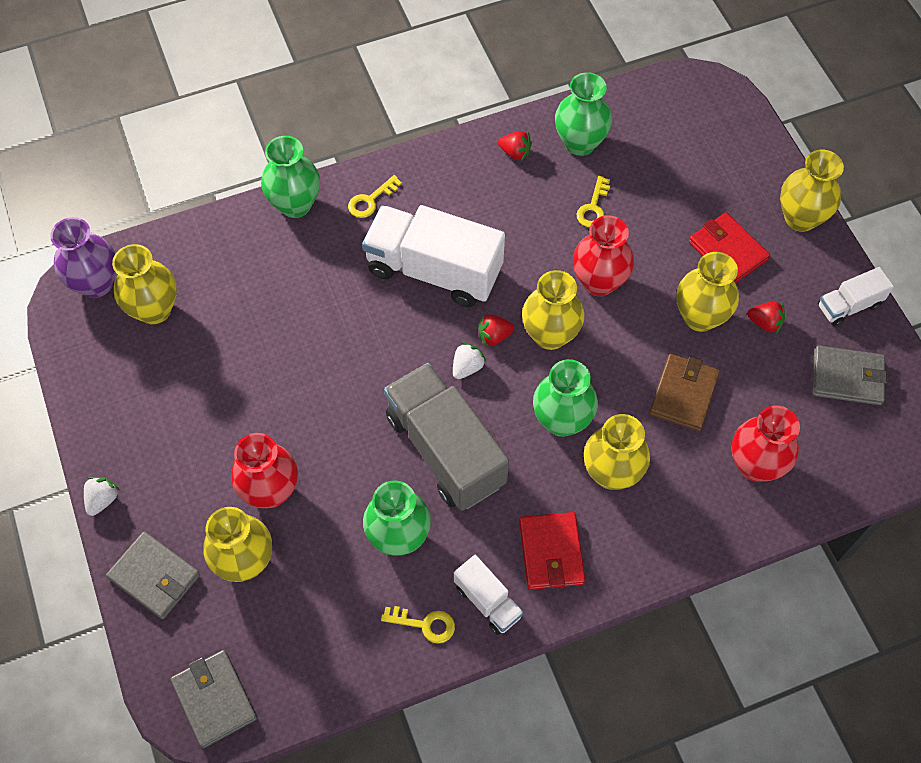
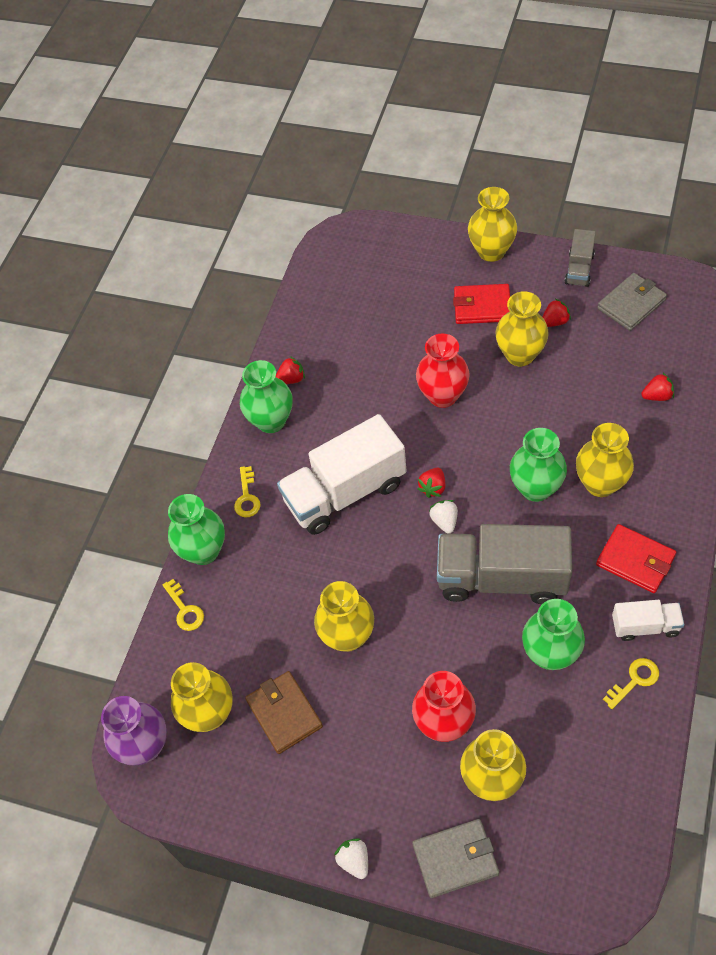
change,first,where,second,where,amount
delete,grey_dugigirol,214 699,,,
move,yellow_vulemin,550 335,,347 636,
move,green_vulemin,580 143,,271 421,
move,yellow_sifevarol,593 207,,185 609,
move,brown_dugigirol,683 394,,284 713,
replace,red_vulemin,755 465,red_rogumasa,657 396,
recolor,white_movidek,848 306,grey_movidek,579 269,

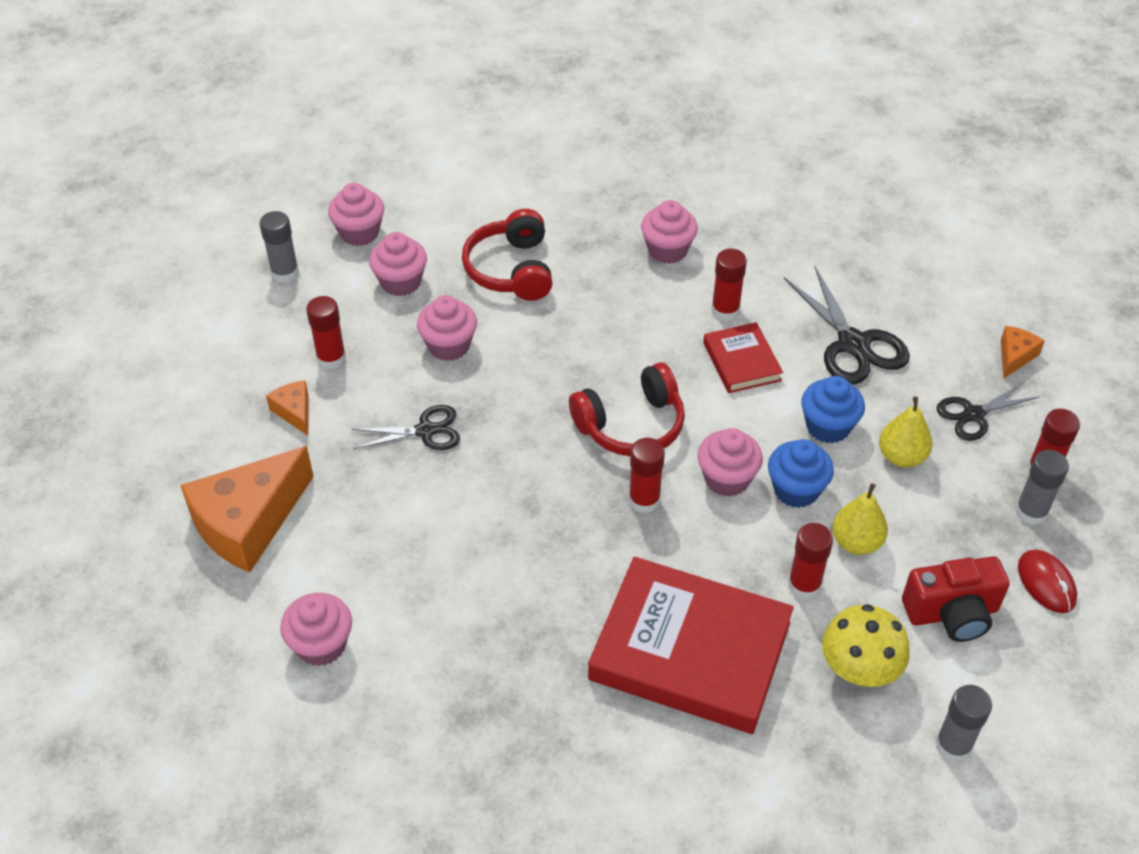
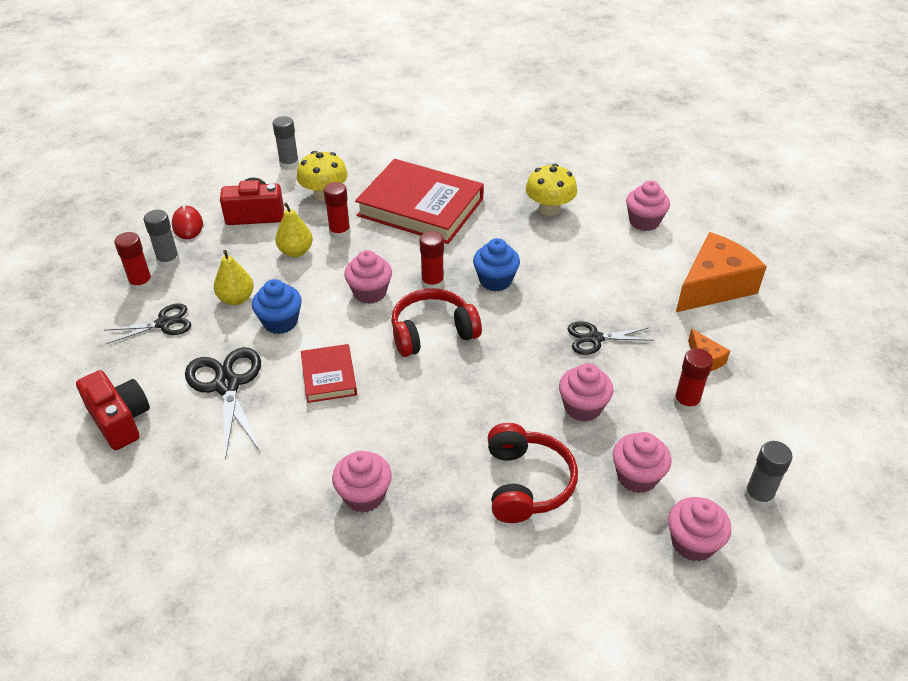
change,first,where,second,where,amount
delete,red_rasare,725 310,,,
delete,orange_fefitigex,1015 356,,,
insert,,,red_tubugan,120 420,
insert,,,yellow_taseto,549 209,
move,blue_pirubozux,796 490,,495 280,

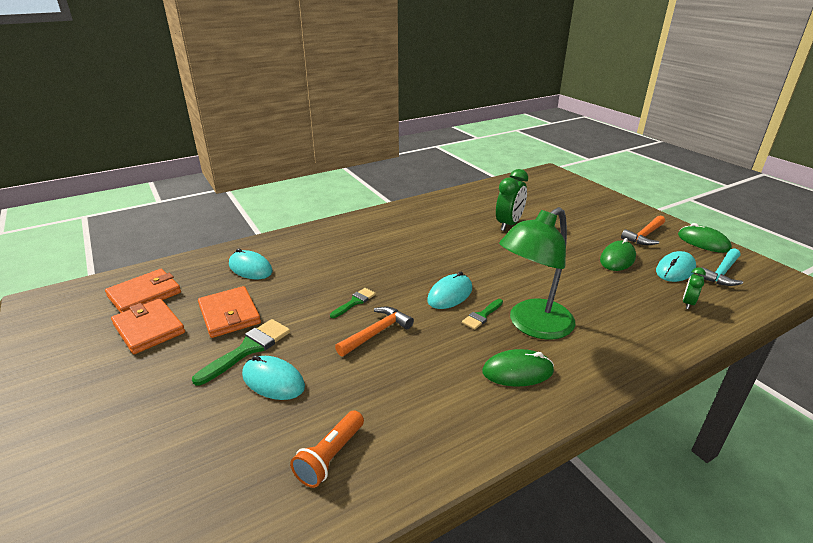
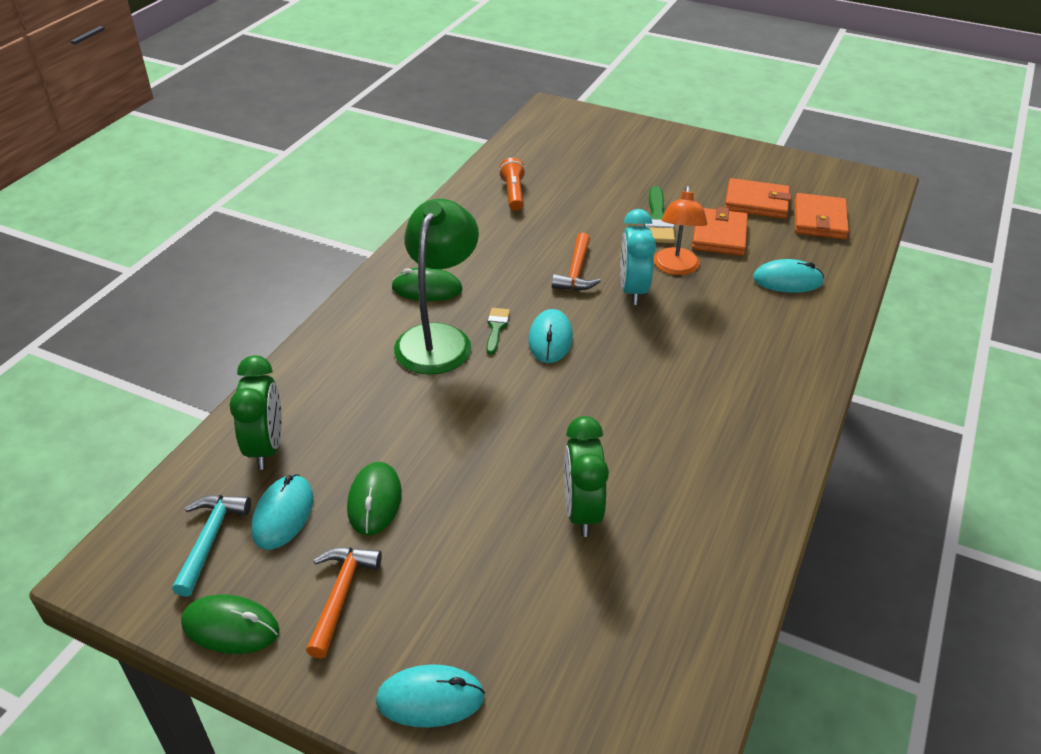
change,first,where,second,where,amount
insert,,,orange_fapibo,676 268,
move,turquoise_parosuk,273 381,,430 698,
replace,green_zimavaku,355 302,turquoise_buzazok,633 290,
rotate,orange_dugigirol,229 314,,719 235,75 degrees clockwise
rotate,green_parosuk,517 371,,427 289,45 degrees clockwise
resize,green_buzazok,688 303,,266 447,x1.87

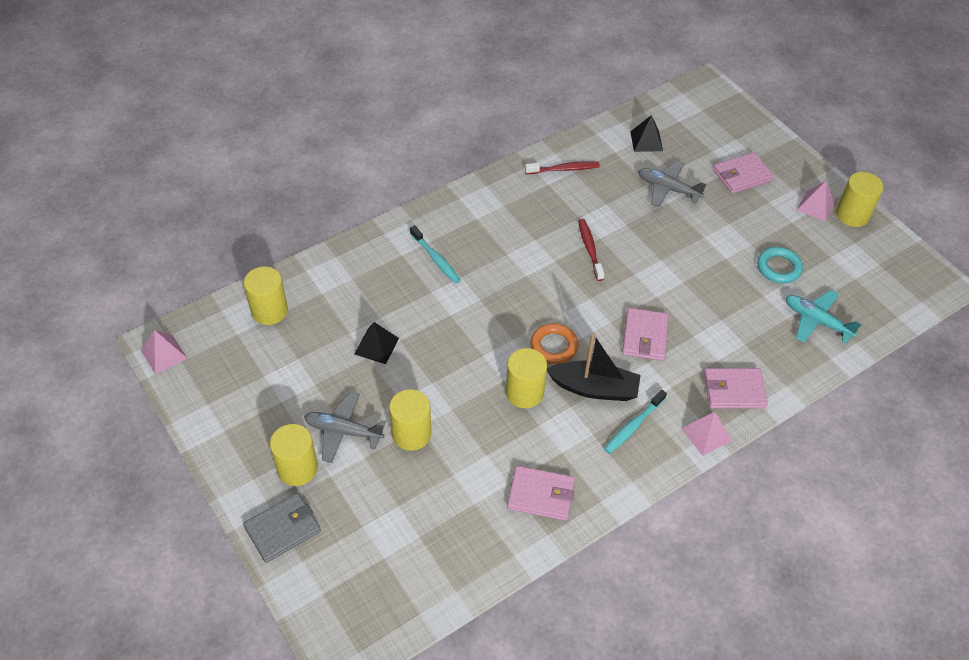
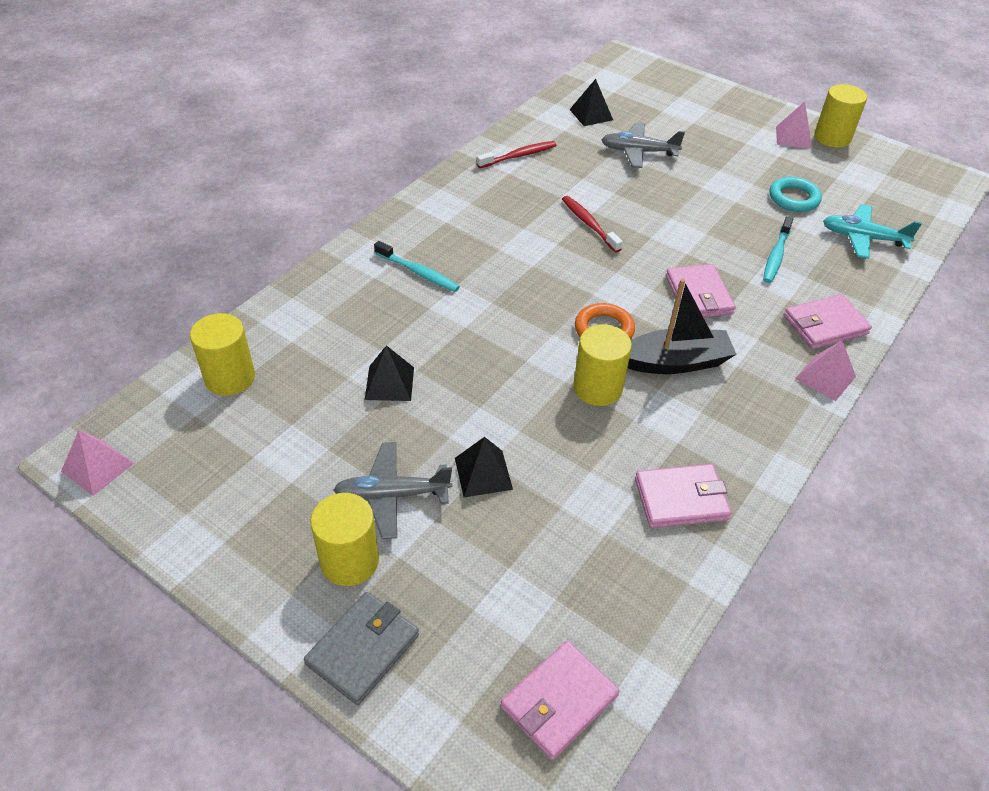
change,first,where,second,where,amount
move,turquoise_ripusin,633 425,,776 255,
move,pink_dugigirol,742 175,,559 701,
replace,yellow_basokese,411 434,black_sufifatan,483 473,

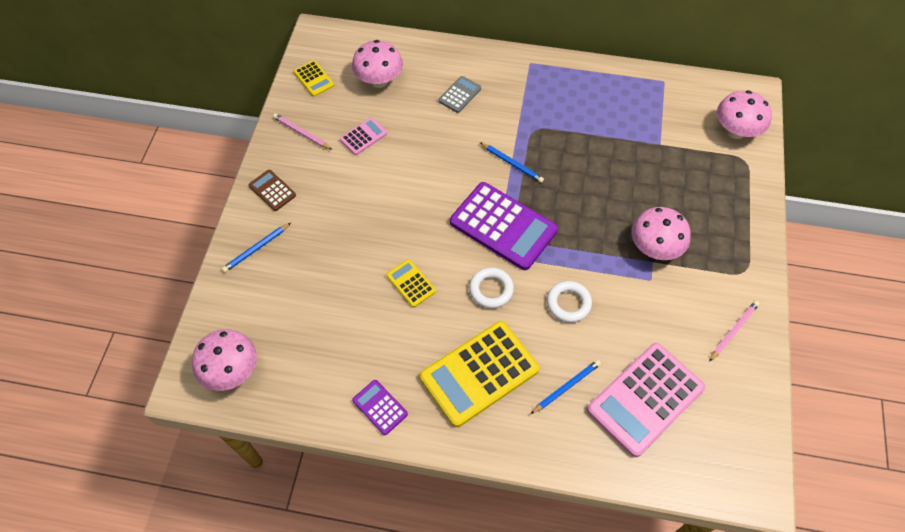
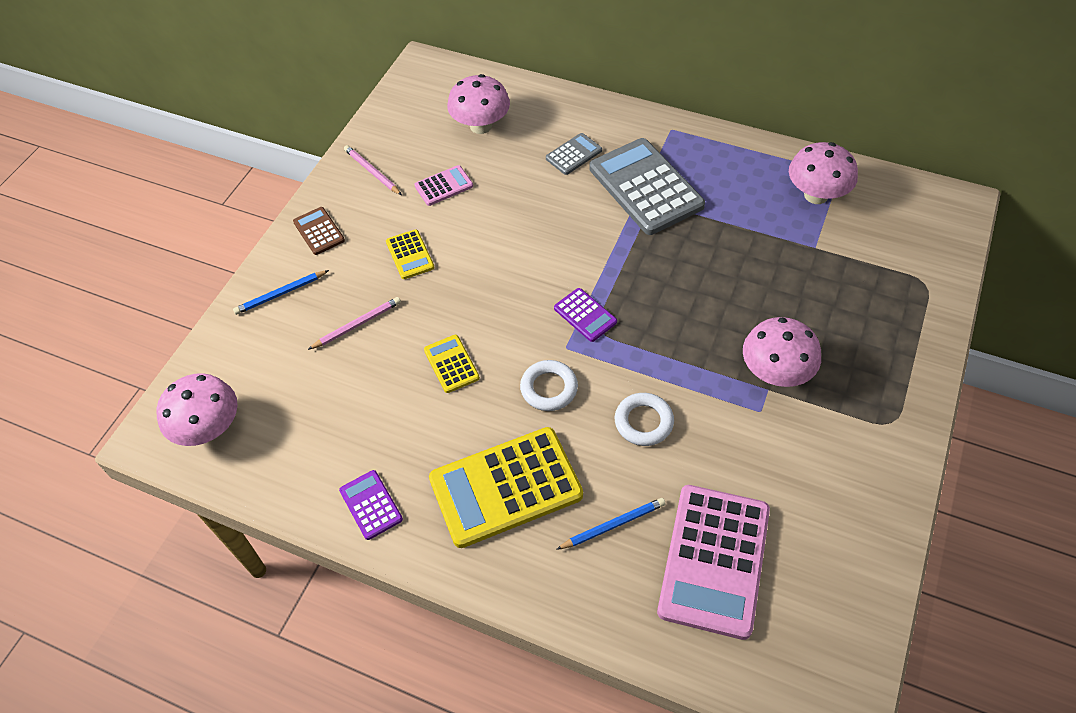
change,first,where,second,where,amount
delete,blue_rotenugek,512 163,,,
insert,,,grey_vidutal,645 187,
move,yellow_vidutal,314 79,,410 255,
move,pink_rotenugek,733 331,,357 325,
move,pink_taseto,735 131,,816 195,
rotate,pink_vidutal,645 399,,714 560,45 degrees counterclockwise
resize,purple_vidutal,503 226,,585 315,x0.47

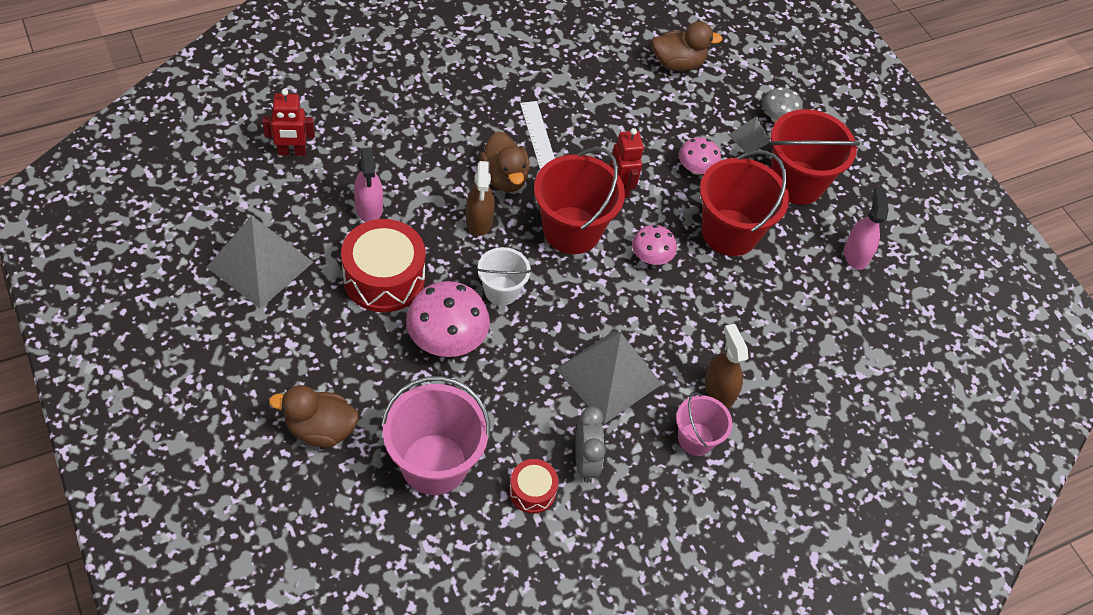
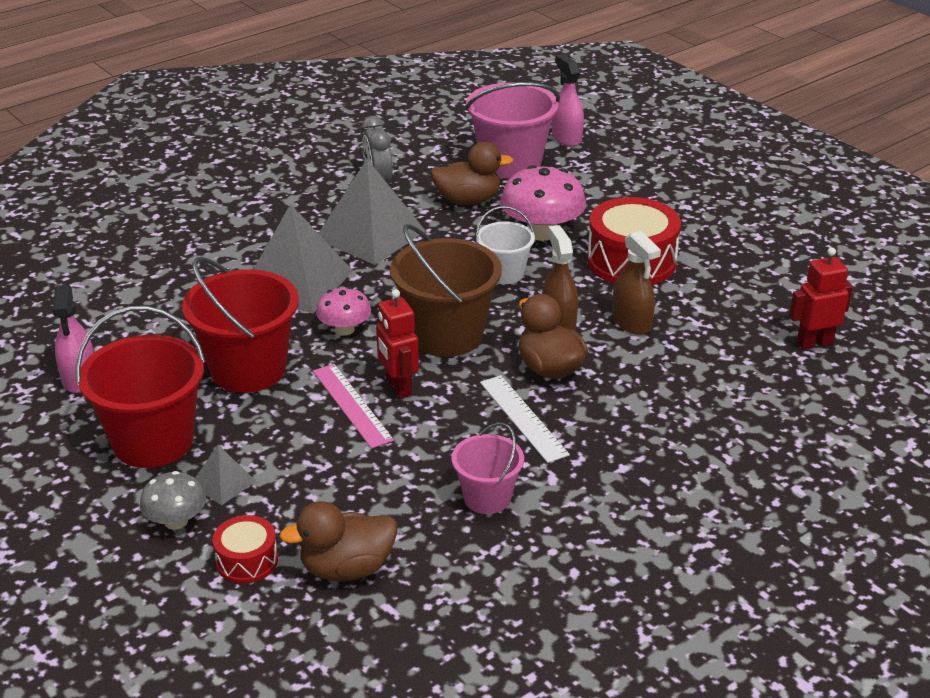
change,first,where,second,where,amount
delete,pink_taseto,696 168,,,
insert,,,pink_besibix,352 405,
move,grey_sufifatan,260 264,,297 282,
move,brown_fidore,320 429,,468 200,
move,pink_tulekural,369 208,,566 138,
move,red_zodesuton,532 491,,247 561,
move,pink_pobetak,695 439,,487 497,
move,brown_tulekural,719 390,,631 322,
recolor,red_pobetak,572 230,brown_pobetak,446 335,

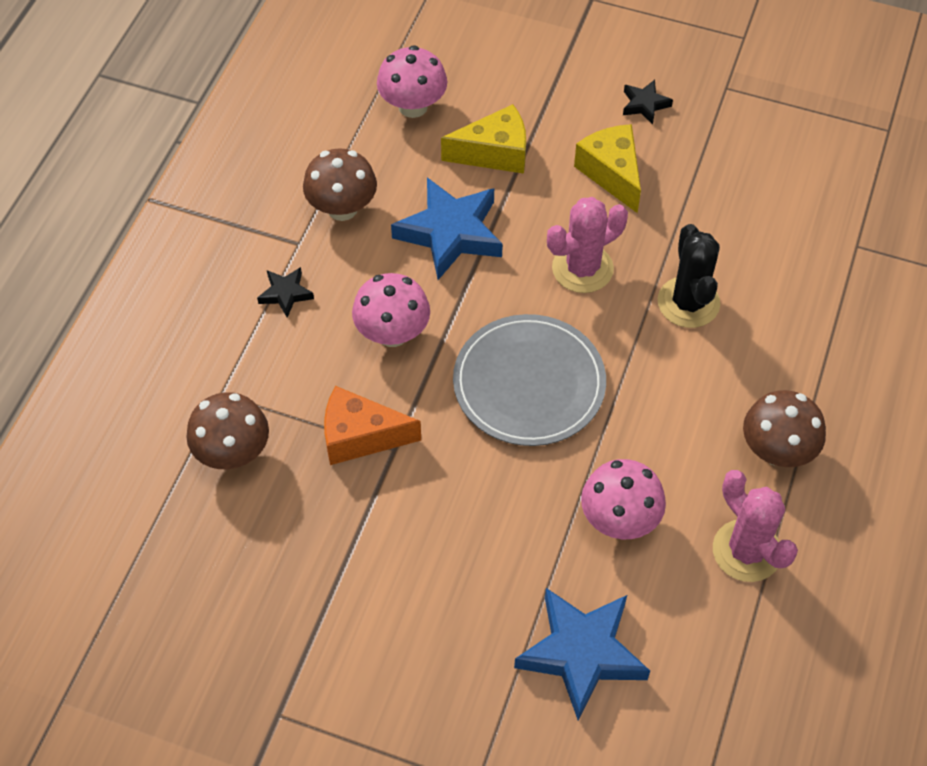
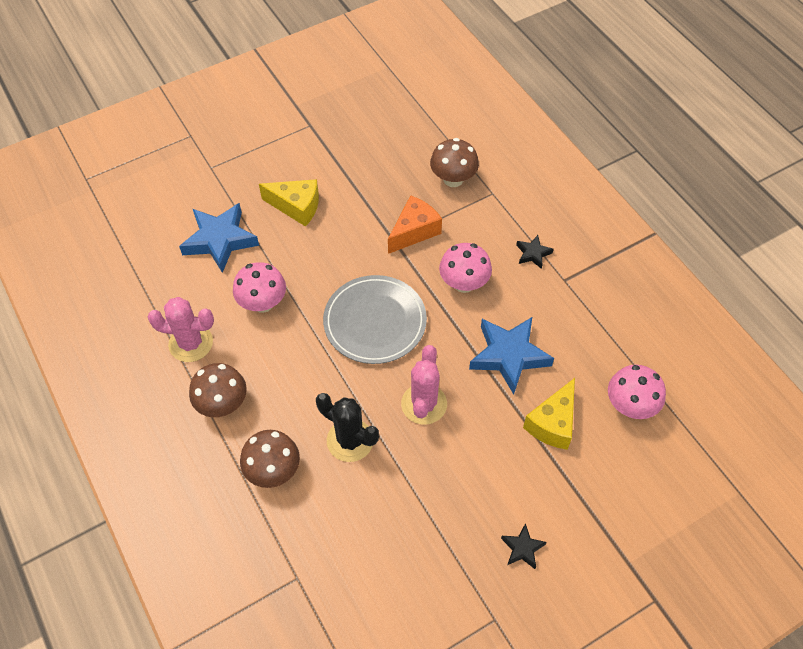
change,first,where,second,where,amount
move,brown_taseto,342 208,,273 471,
move,yellow_fefitigex,612 173,,296 207,

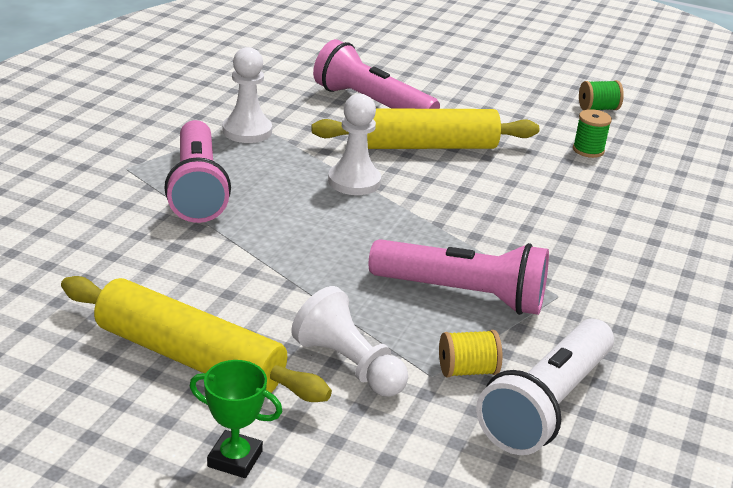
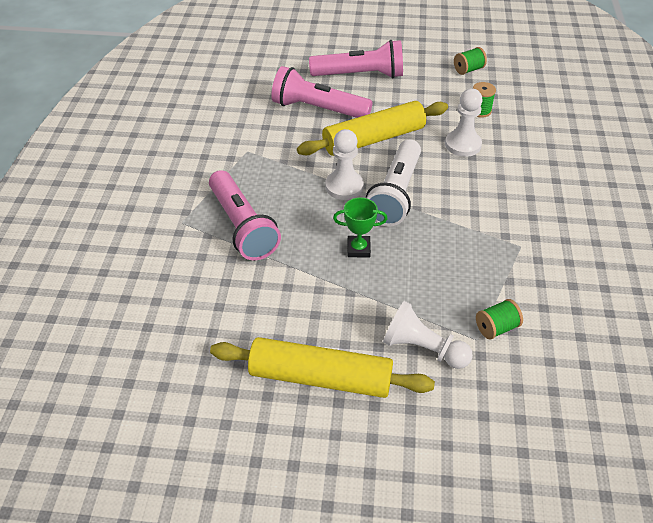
change,first,where,second,where,amount
move,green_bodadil,235 459,,358 249,
move,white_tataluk,247 131,,463 145,
move,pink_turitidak,462 294,,360 75,
move,white_turitidak,546 404,,395 194,
recolor,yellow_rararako,467 370,green_rararako,496 328,

